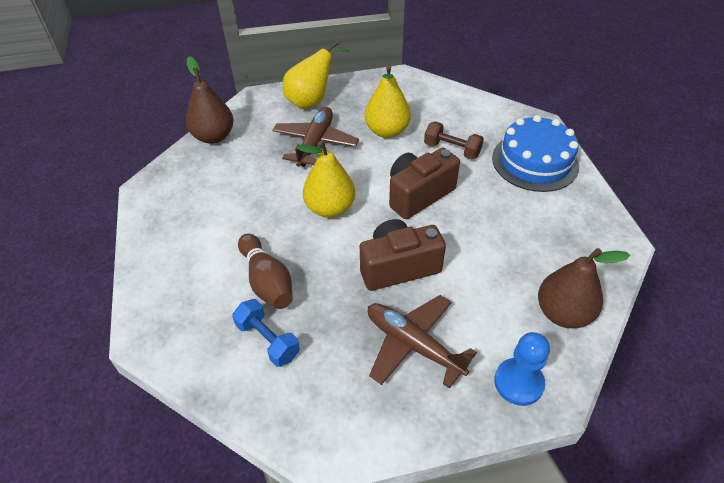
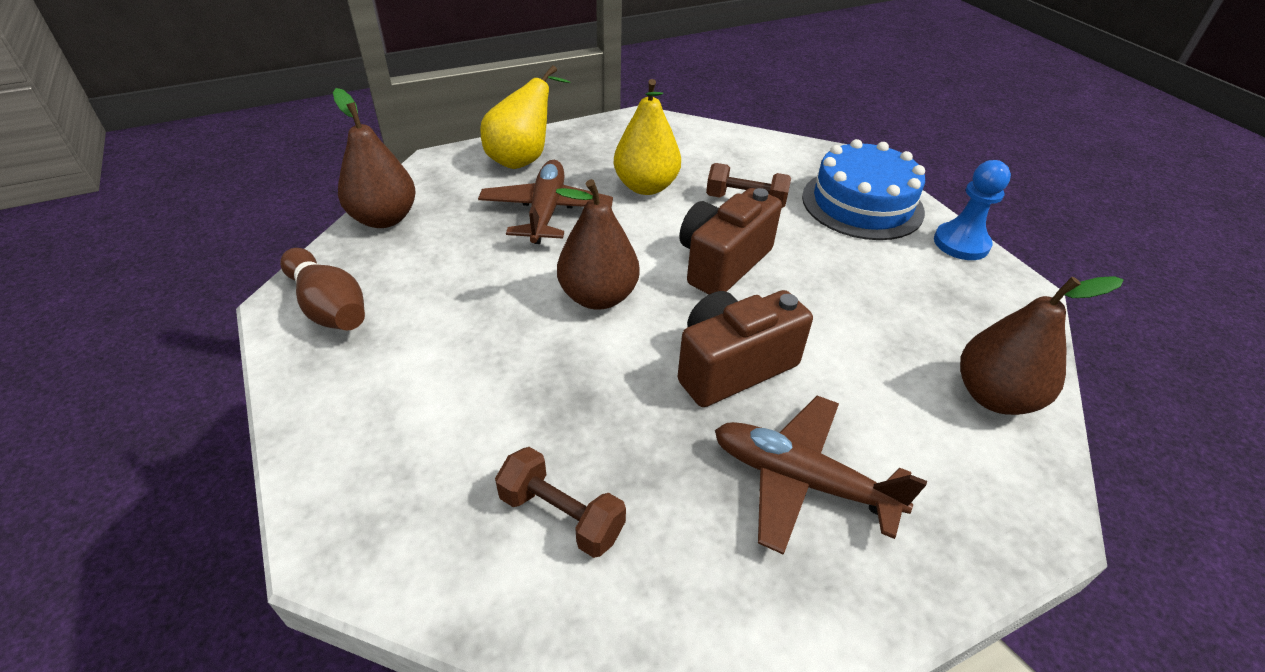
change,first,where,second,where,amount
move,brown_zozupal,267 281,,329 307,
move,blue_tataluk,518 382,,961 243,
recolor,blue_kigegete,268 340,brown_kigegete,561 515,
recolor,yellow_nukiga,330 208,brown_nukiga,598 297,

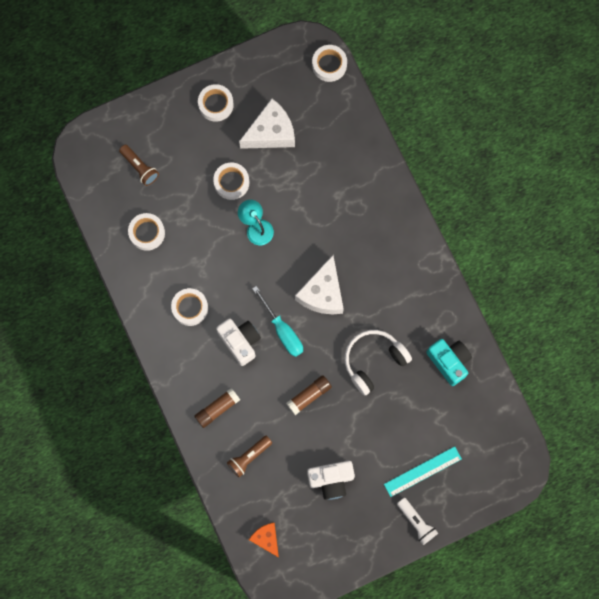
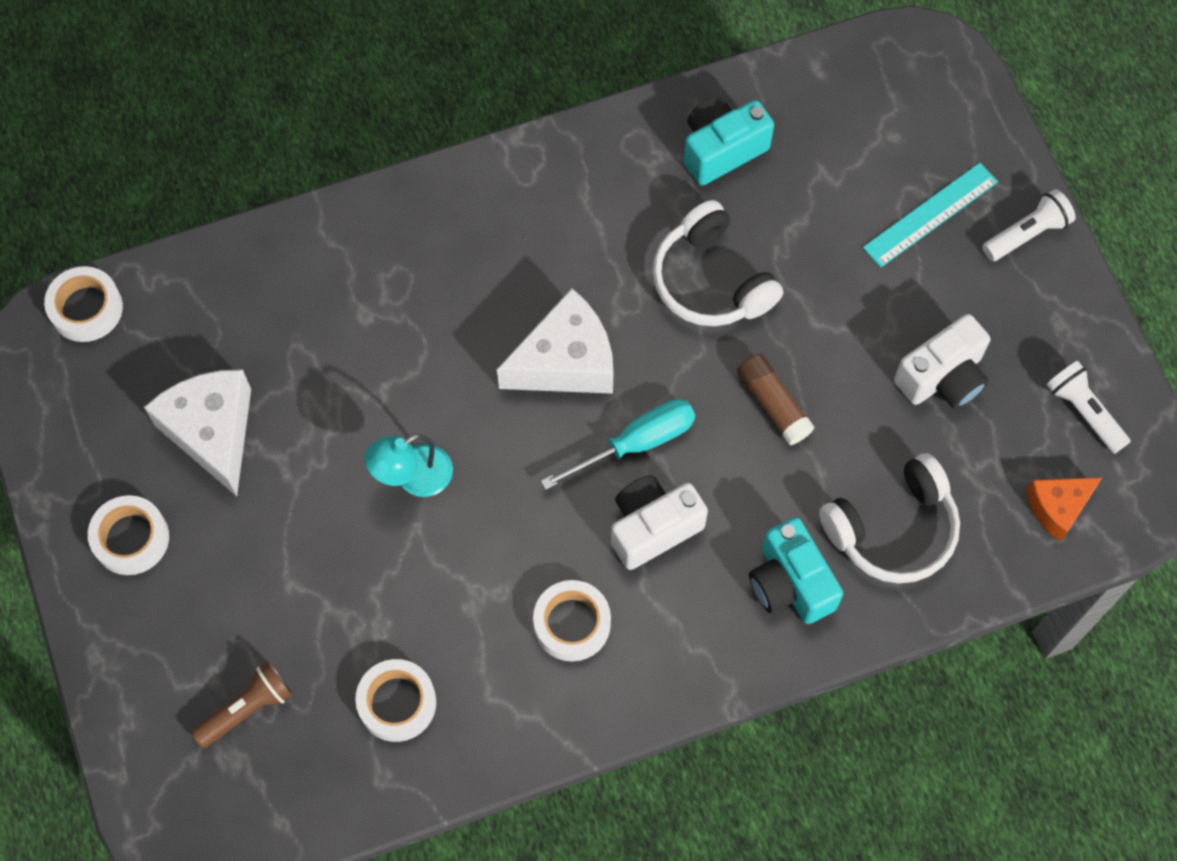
change,first,where,second,where,amount
delete,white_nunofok,231 182,,,
insert,,,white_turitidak,1083 411,
replace,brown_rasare,217 408,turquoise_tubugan,790 583,
replace,brown_turitidak,249 457,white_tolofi,892 528,
rotate,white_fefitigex,322 293,,565 361,45 degrees counterclockwise
rotate,white_tubugan,331 479,,942 377,60 degrees clockwise
rotate,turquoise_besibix,422 471,,930 214,75 degrees clockwise

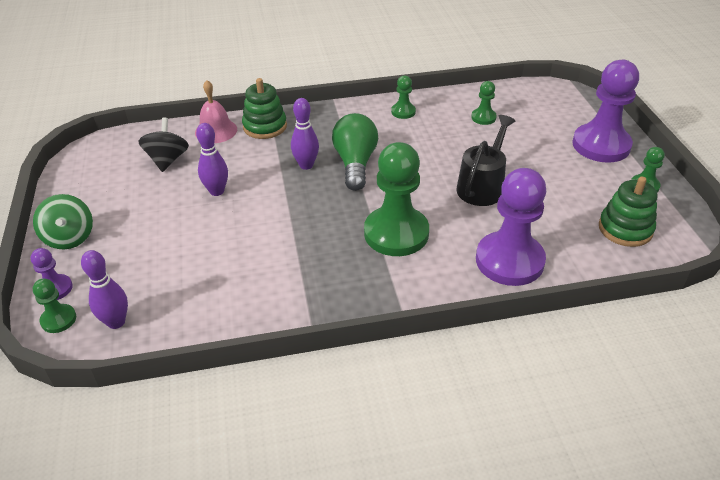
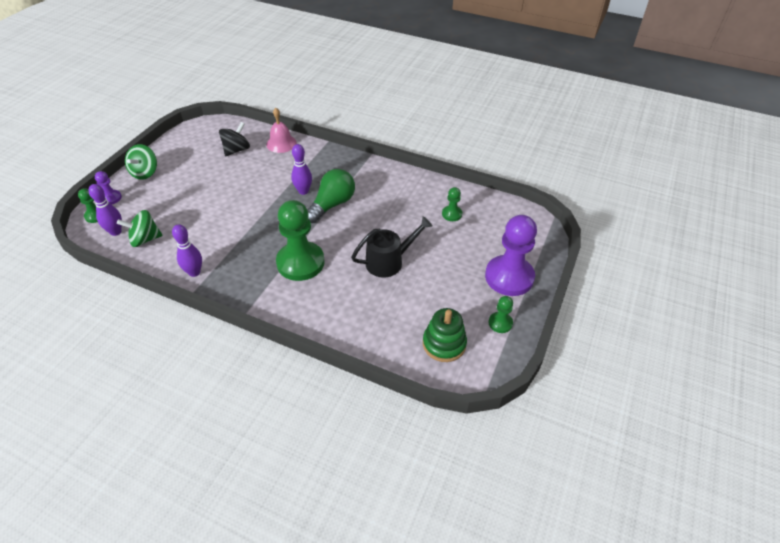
change,first,where,second,where,amount
delete,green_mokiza,265 126,,,
delete,green_tataluk,403 112,,,
delete,purple_tataluk,509 261,,,
insert,,,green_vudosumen,145 239,
move,purple_zozupal,217 191,,194 272,

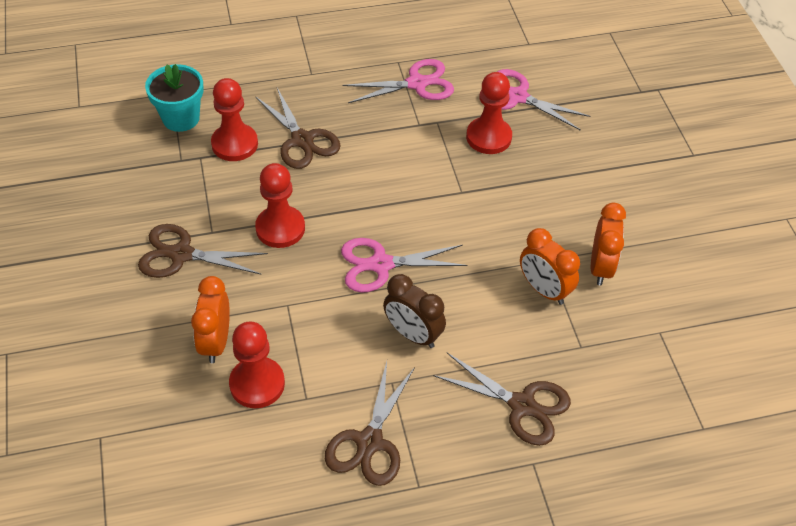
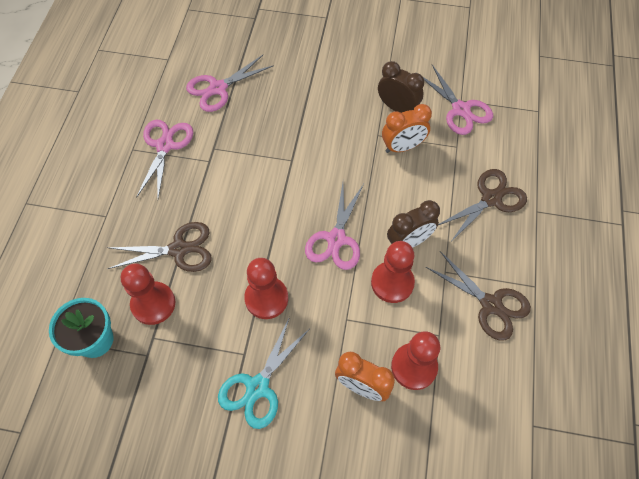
change,first,where,second,where,amount
insert,,,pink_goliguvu,461 110,
move,red_tataluk,488 137,,392 283,
recolor,brown_goliguvu,181 254,turquoise_goliguvu,257 387,
recolor,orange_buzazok,600 267,brown_buzazok,397 108,

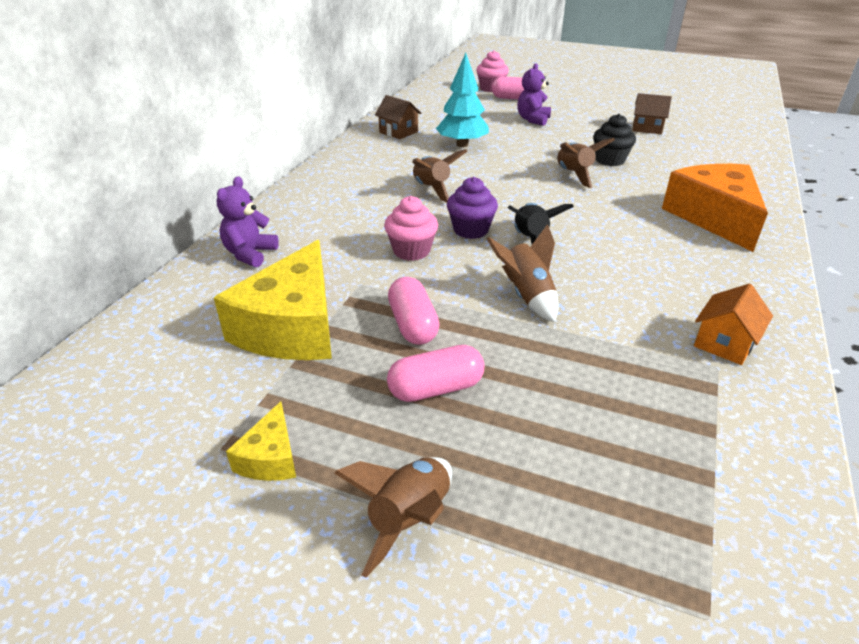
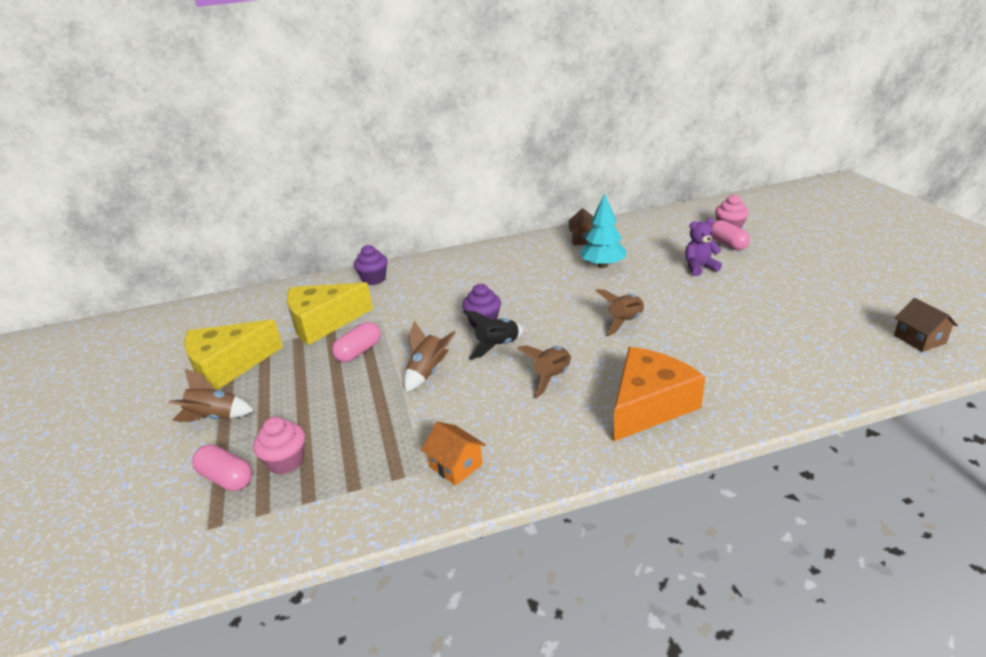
change,first,where,second,where,amount
delete,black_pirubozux,610 160,,,
move,pink_pirubozux,411 251,,286 462,
move,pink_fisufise,436 389,,226 478,
move,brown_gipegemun,432 190,,552 378,
move,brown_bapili,647 128,,919 339,
replace,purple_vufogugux,250 254,purple_pirubozux,374 279,
rotate,orange_bapili,724 343,,456 465,45 degrees clockwise
resize,yellow_fefitigex,270 457,,228 366,x2.17

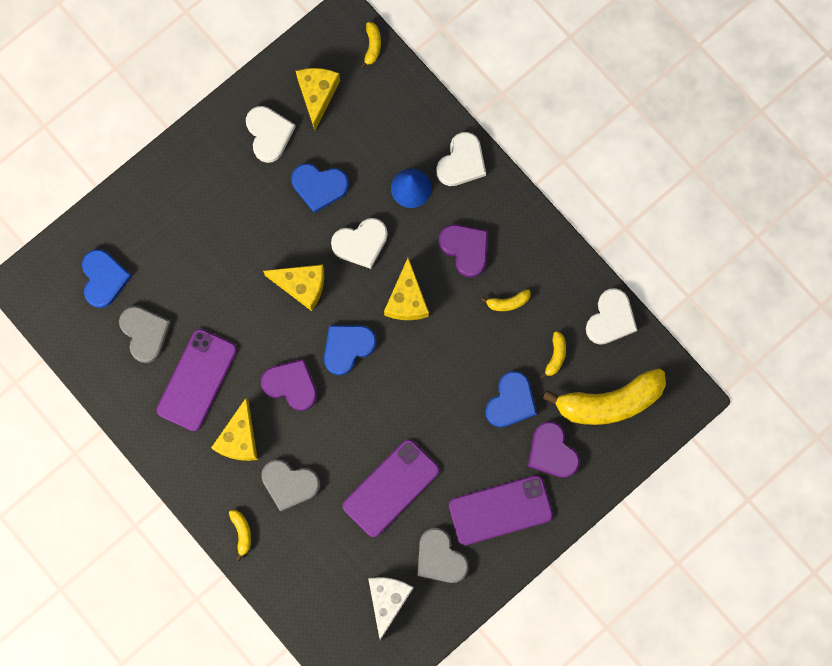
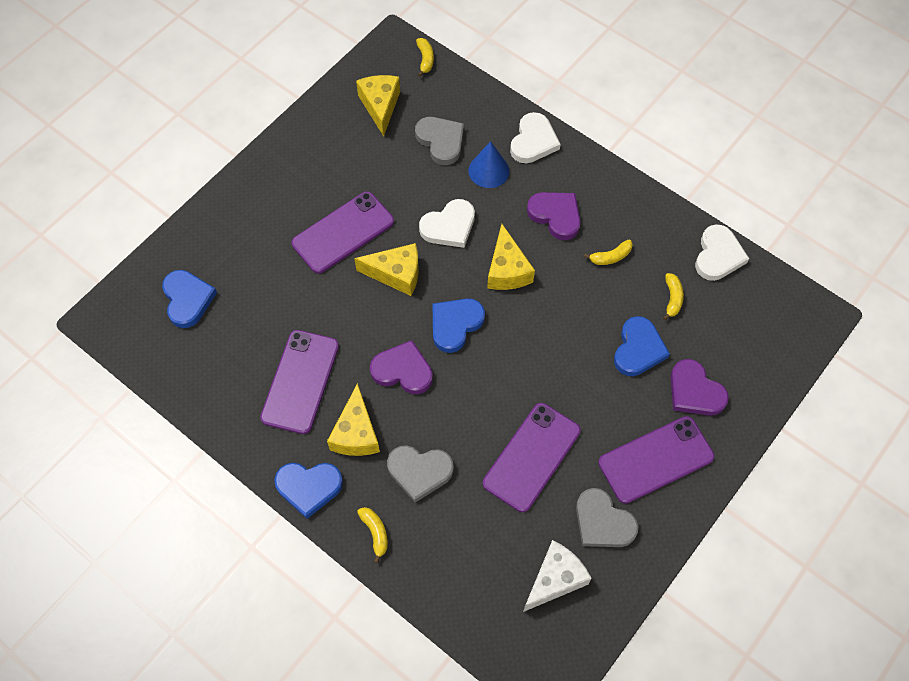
change,first,where,second,where,amount
delete,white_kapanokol,269 134,,,
delete,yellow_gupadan,609 402,,,
insert,,,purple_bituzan,343 232,
move,grey_kapanokol,145 333,,441 141,
move,blue_kapanokol,319 186,,309 487,
rotate,white_fefitigex,388 600,,555 579,45 degrees clockwise

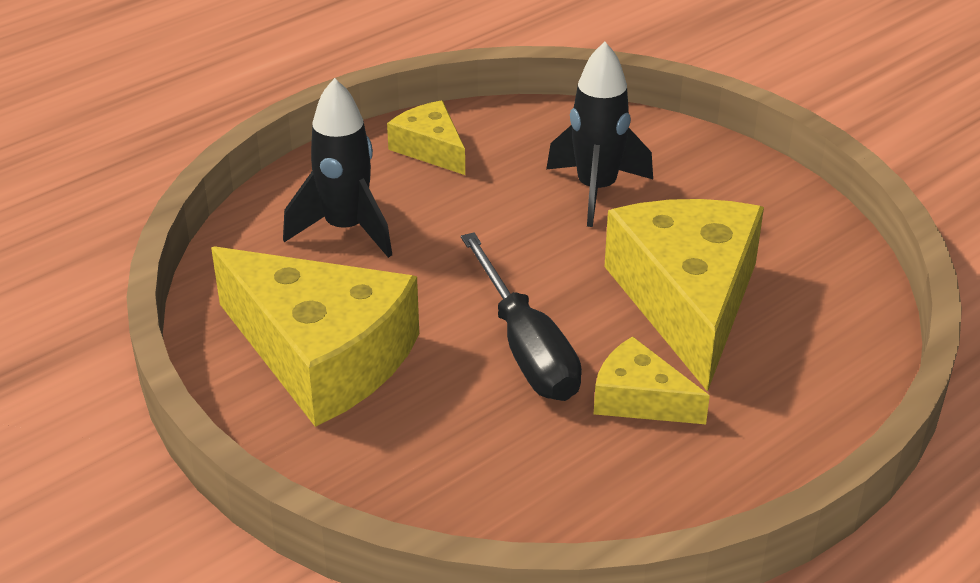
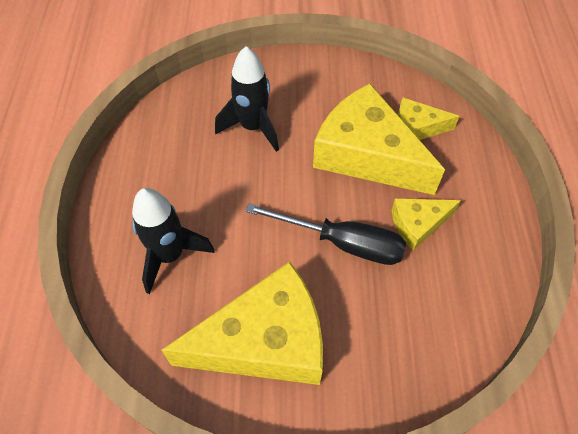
change,first,where,second,where,amount
move,yellow_fefitigex,430 149,,416 128,

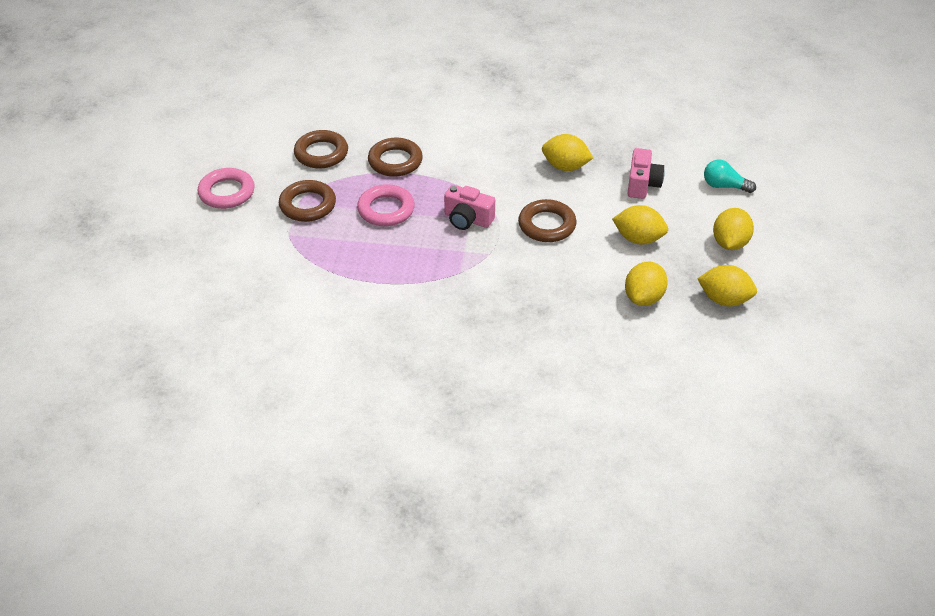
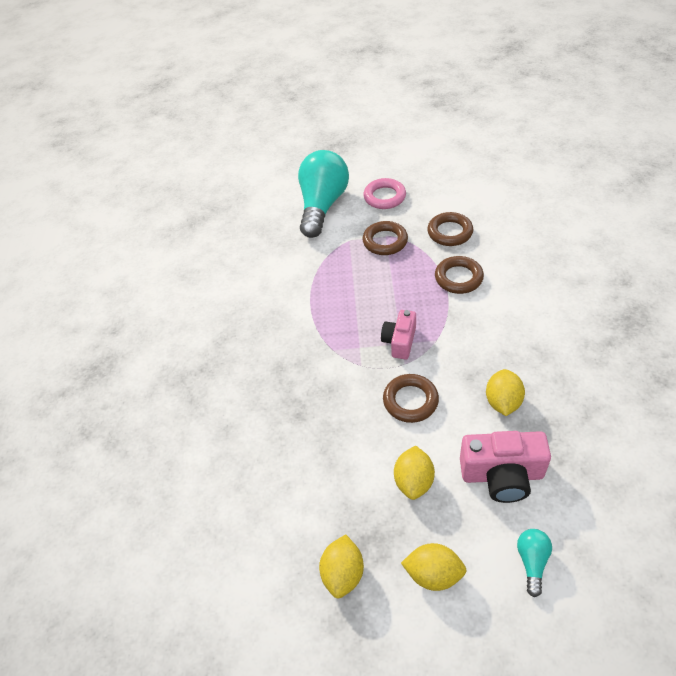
change,first,where,second,where,amount
delete,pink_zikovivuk,386 209,,,
delete,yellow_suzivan,644 298,,,
insert,,,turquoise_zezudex,322 205,
resize,pink_tubugan,642 184,,502 475,x1.57

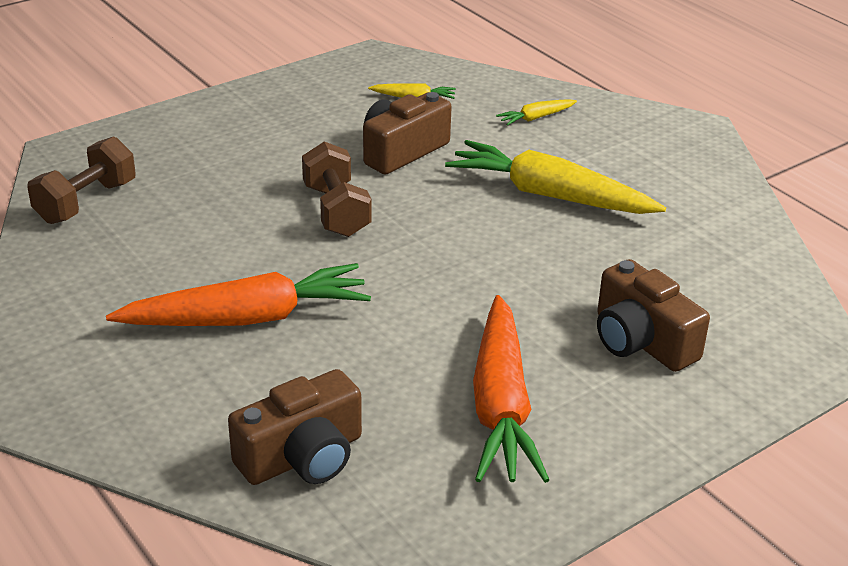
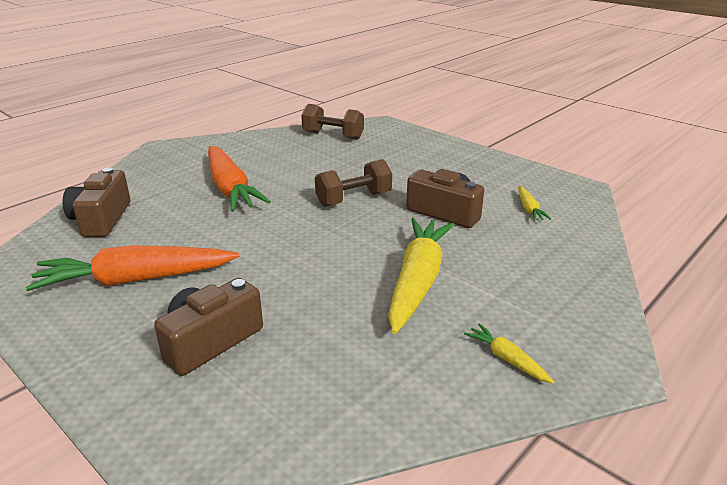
change,first,where,second,where,amount
move,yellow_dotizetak,536 118,,507 359,
rotate,brown_tubugan,303 457,,101 219,45 degrees clockwise

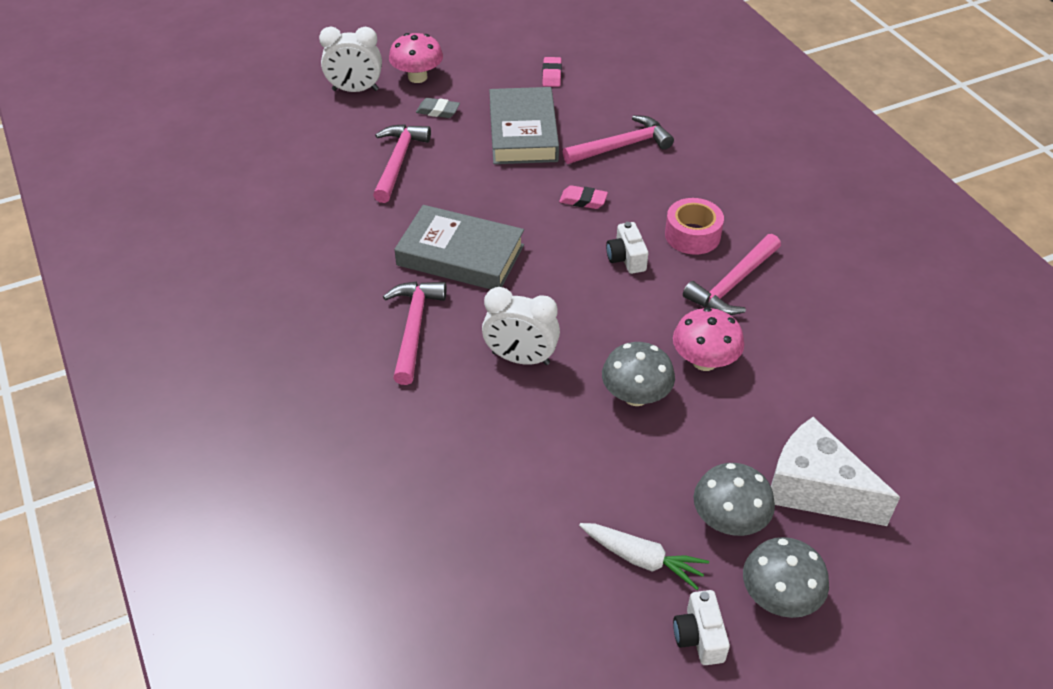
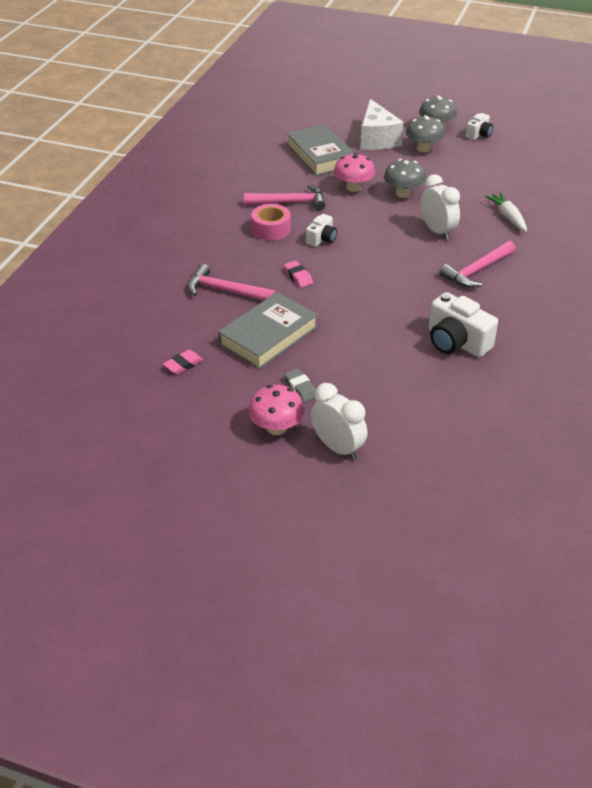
change,first,where,second,where,amount
delete,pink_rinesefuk,398 162,,,
insert,,,white_tubugan,456 342,
move,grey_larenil,460 255,,320 155,
move,white_dotizetak,642 559,,508 217,

